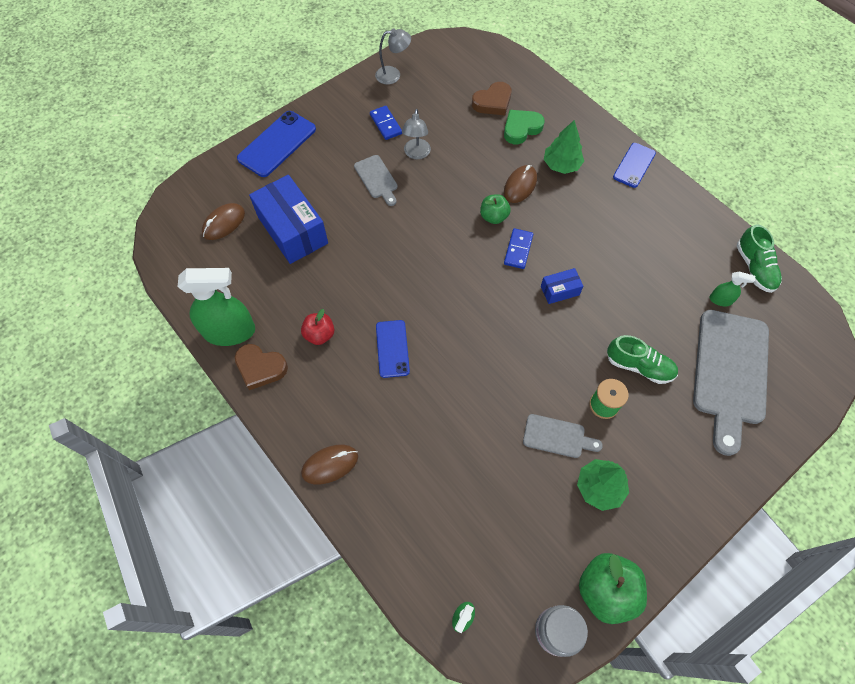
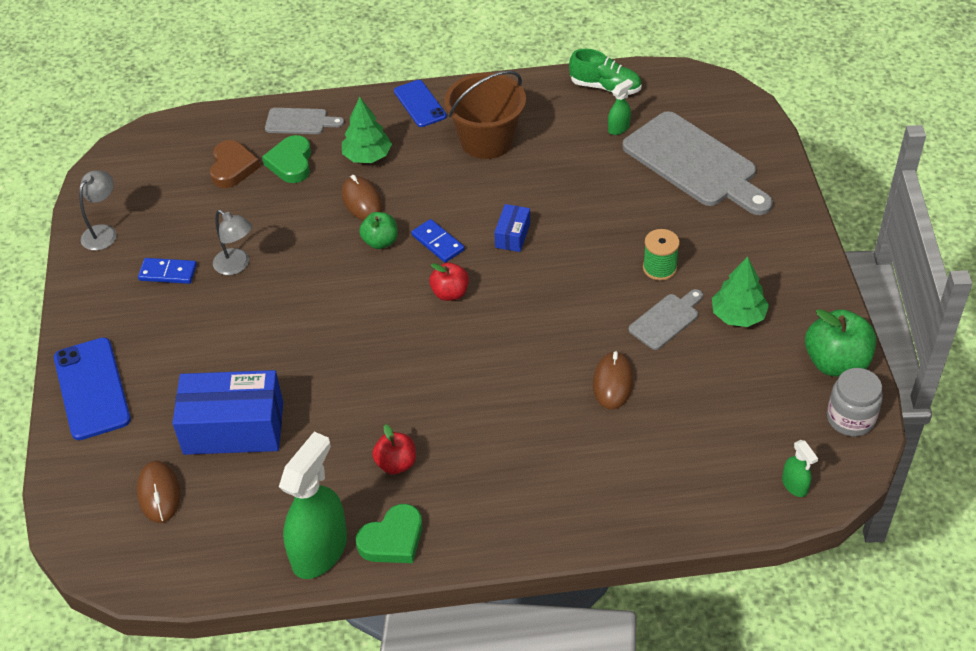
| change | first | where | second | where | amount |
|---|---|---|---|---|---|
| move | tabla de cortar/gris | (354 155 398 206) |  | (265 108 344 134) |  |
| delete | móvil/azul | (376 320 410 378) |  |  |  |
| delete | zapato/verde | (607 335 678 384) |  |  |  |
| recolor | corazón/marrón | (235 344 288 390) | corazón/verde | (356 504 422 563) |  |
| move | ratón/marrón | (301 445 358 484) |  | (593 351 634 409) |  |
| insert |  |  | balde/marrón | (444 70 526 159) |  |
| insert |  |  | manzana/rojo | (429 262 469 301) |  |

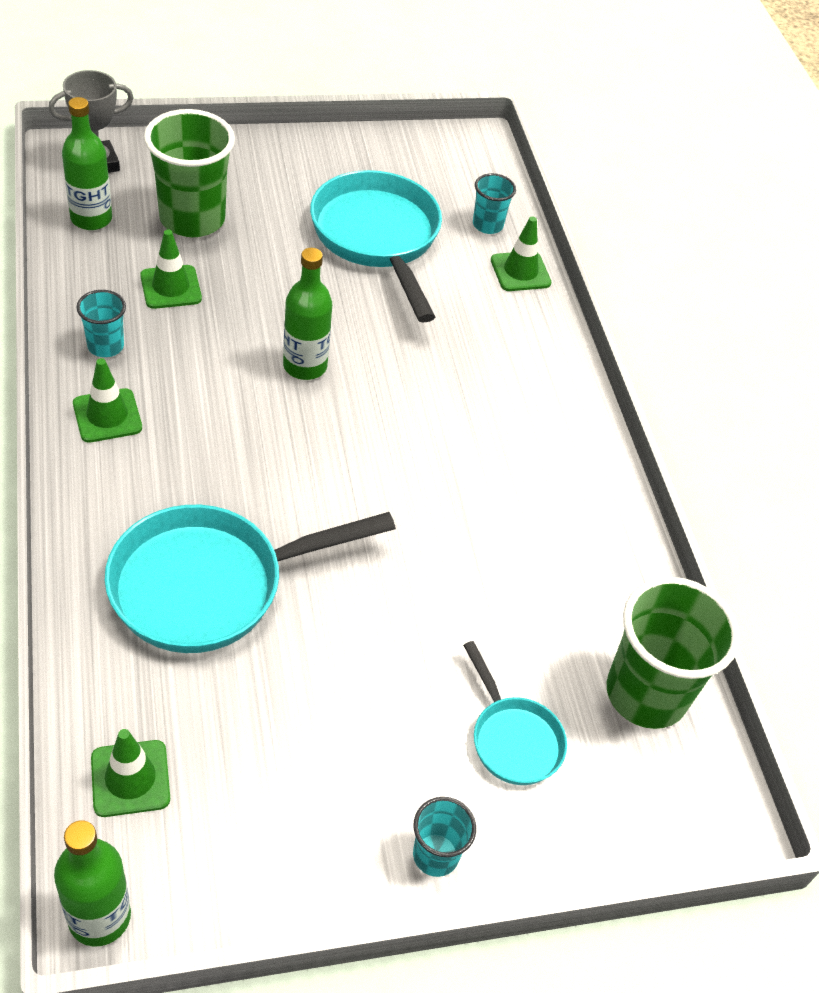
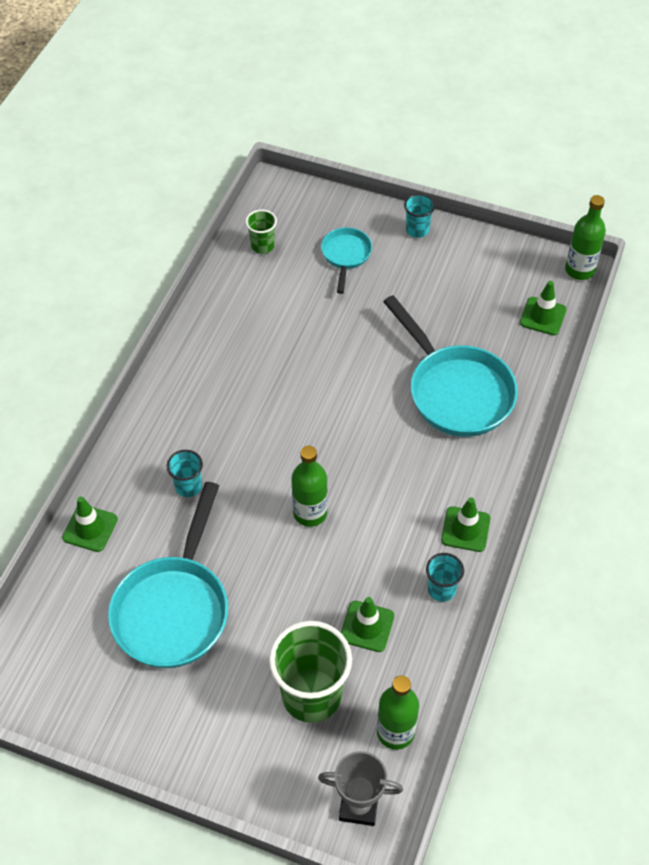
| change | first | where | second | where | amount |
|---|---|---|---|---|---|
| move | vaso/turquesa | (473 173 516 234) |  | (167 450 203 497) |  |
| rotate | sartén/turquesa | (105 505 396 653) |  | (383 295 518 437) | 45 degrees clockwise |
| resize | vaso/verde | (607 577 740 729) |  | (246 210 277 254) | x0.50 |

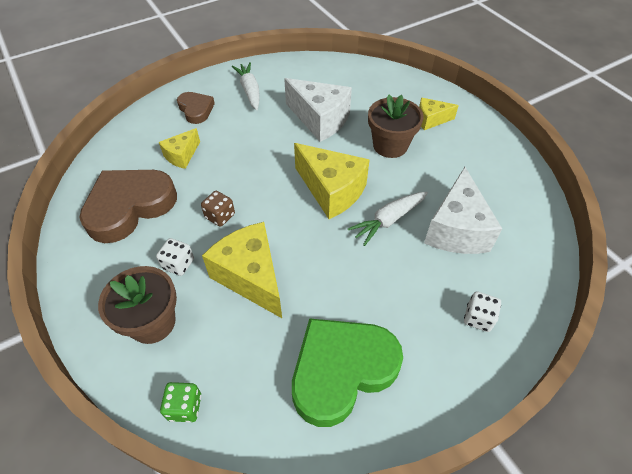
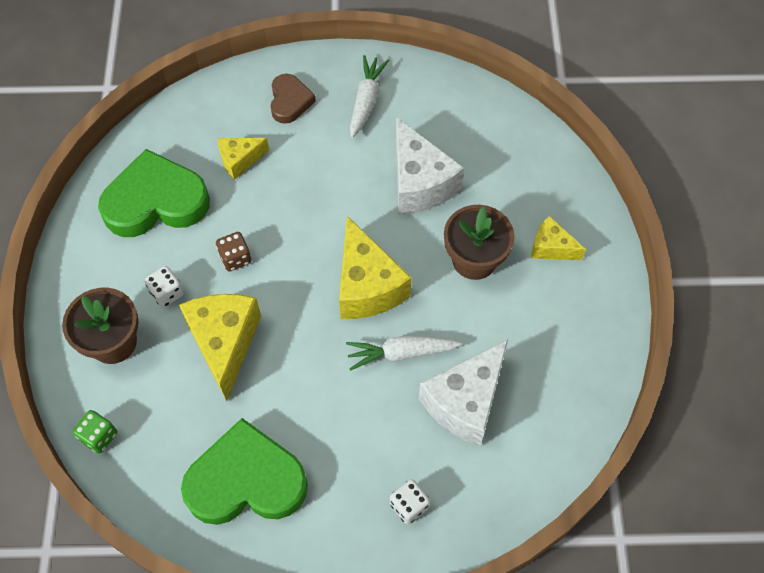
| change | first | where | second | where | amount |
|---|---|---|---|---|---|
| recolor | corazón/marrón | (79 170 177 243) | corazón/verde | (98 149 210 237) |  |

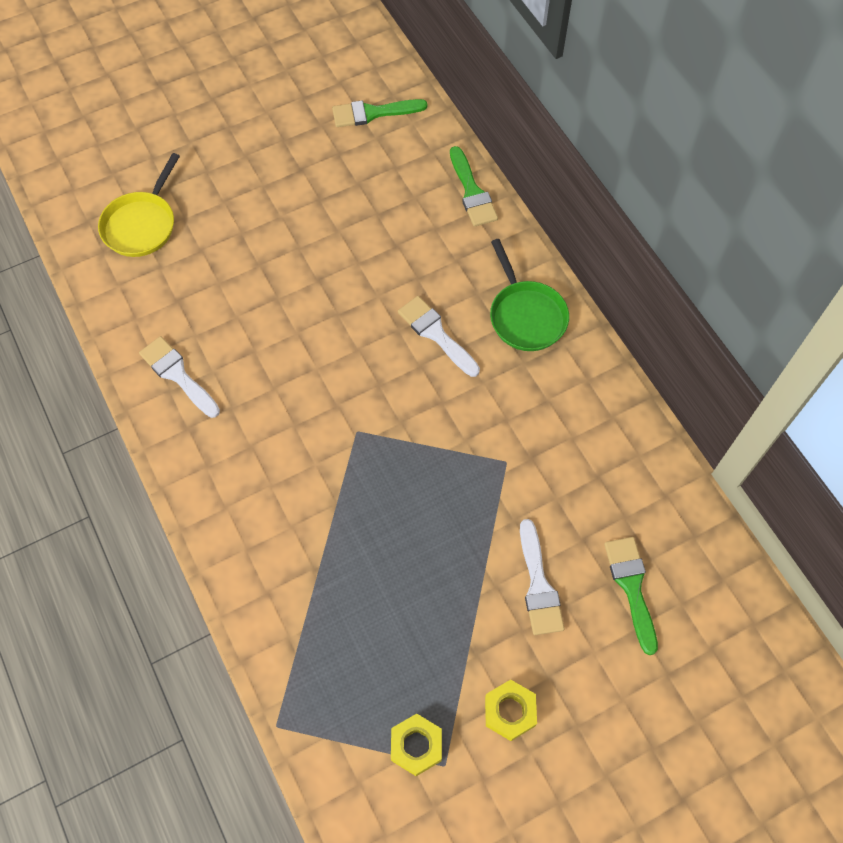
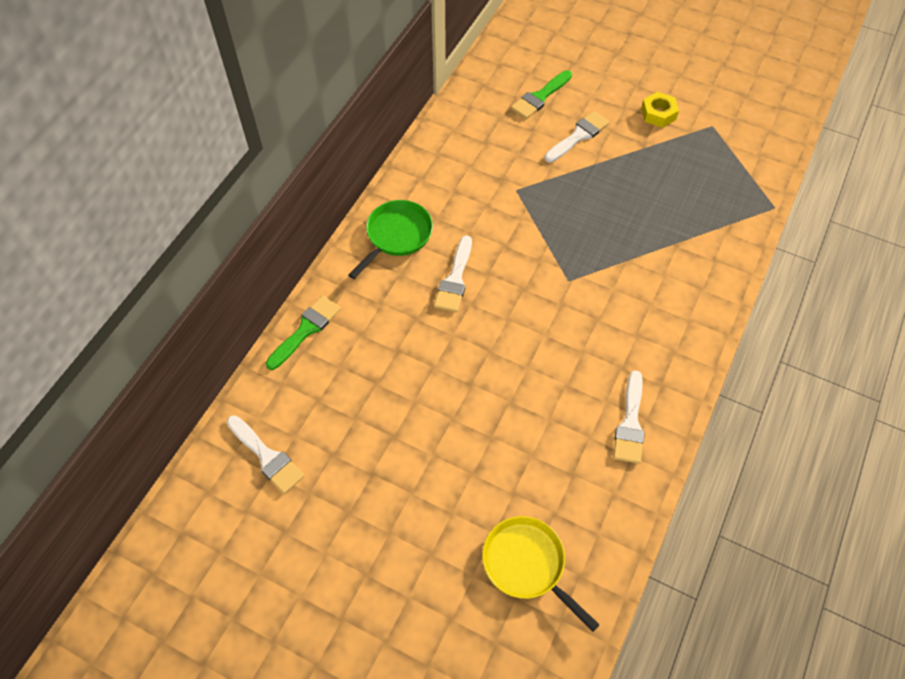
| change | first | where | second | where | amount |
|---|---|---|---|---|---|
| recolor | pincel/verde | (332 99 427 127) | pincel/blanco | (227 415 305 494) |  |
| rotate | sartén/amarillo | (98 153 180 257) |  | (482 516 599 632) | 120 degrees counterclockwise |
| delete | tuerca/amarillo | (391 714 442 776) |  |  |  |

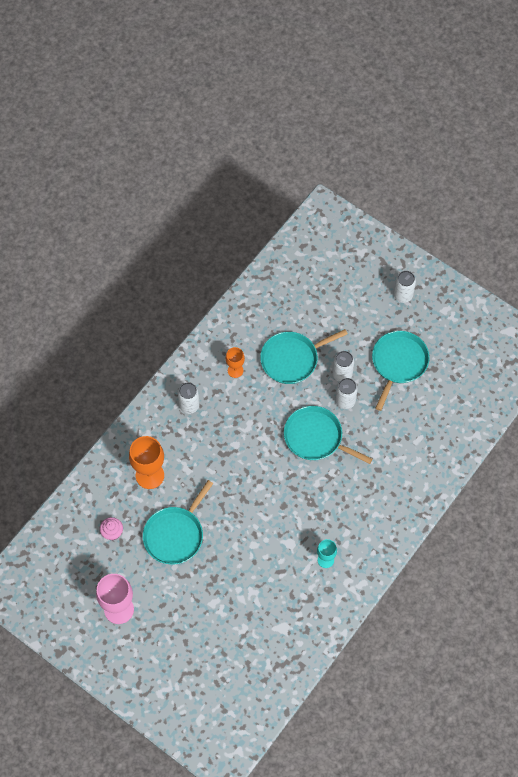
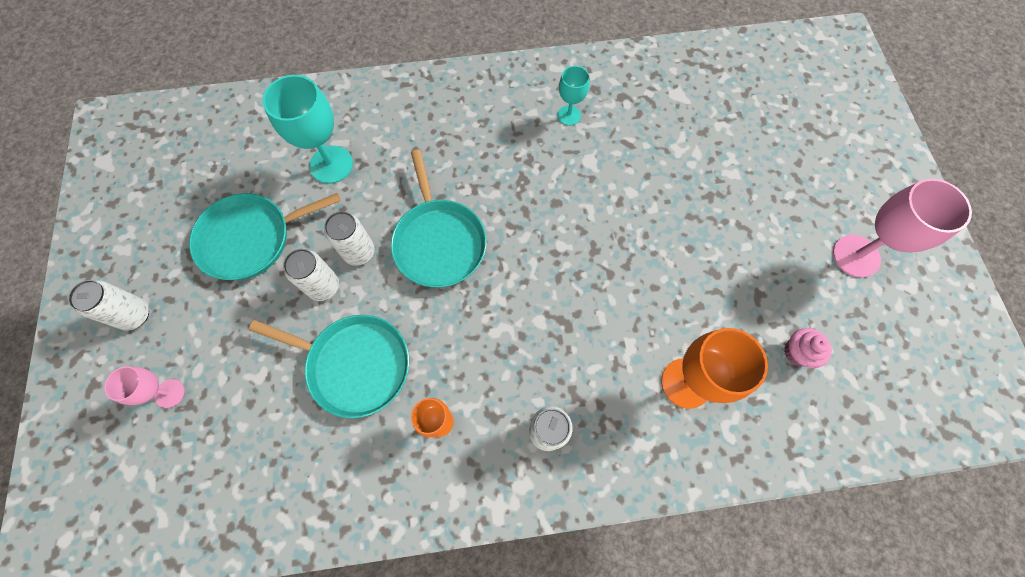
| change | first | where | second | where | amount |
|---|---|---|---|---|---|
| delete | sartén/turquesa | (143 480 213 565) |  |  |  |
| insert |  |  | copa/turquesa | (263 75 353 184) |  |
| insert |  |  | copa/rosa | (104 366 184 408) |  |

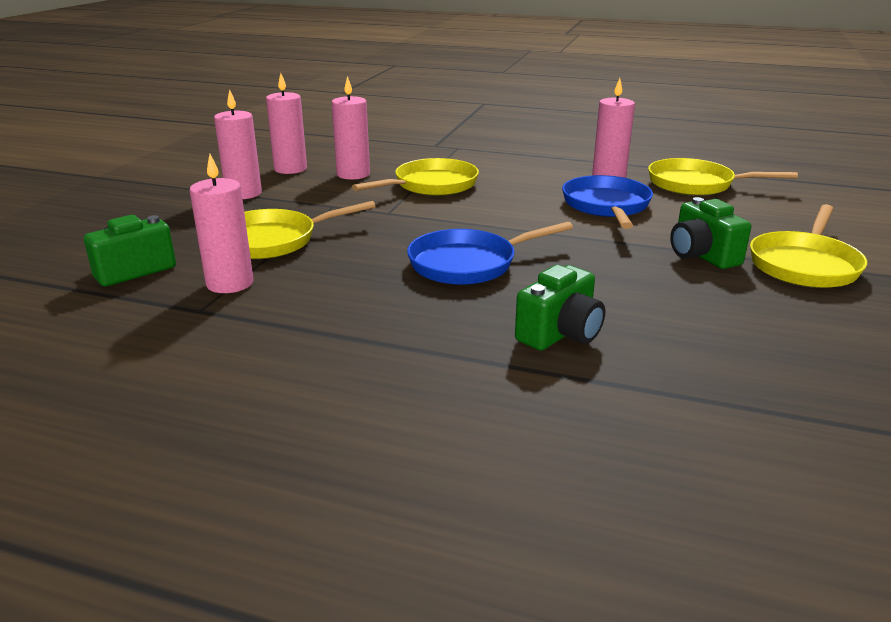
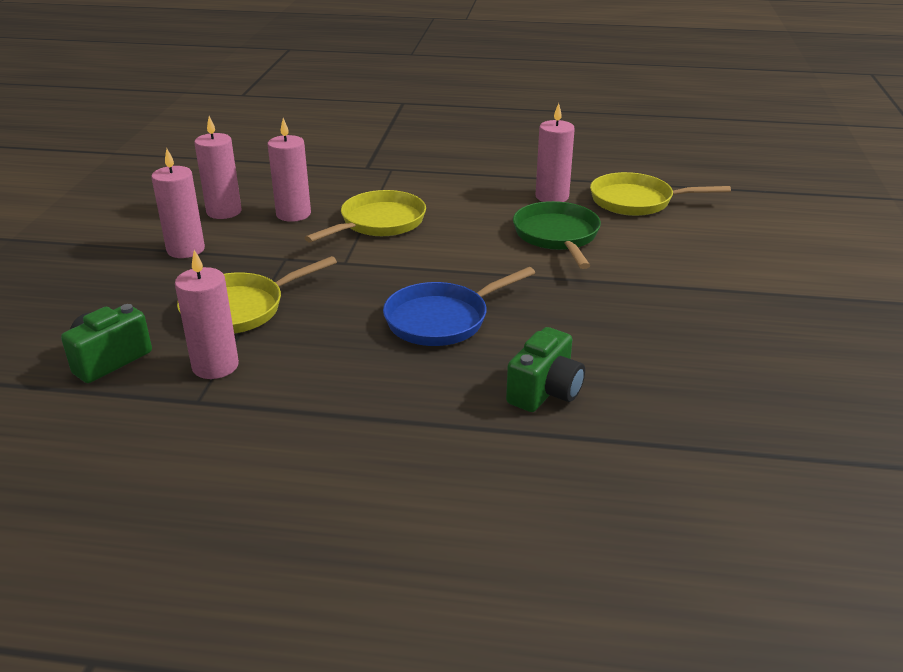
| change | first | where | second | where | amount |
|---|---|---|---|---|---|
| recolor | sartén/azul | (562 175 653 229) | sartén/verde | (513 201 601 269) |  |
| delete | cámara/verde | (670 197 751 269) |  |  |  |
| delete | sartén/amarillo | (750 204 867 288) |  |  |  |

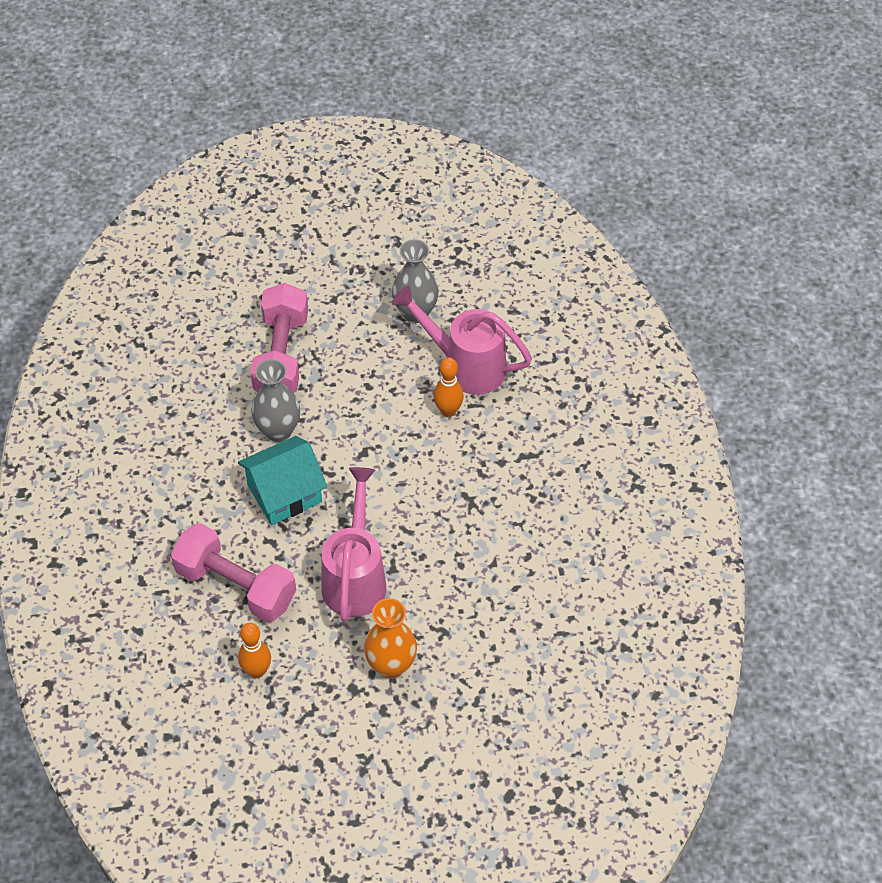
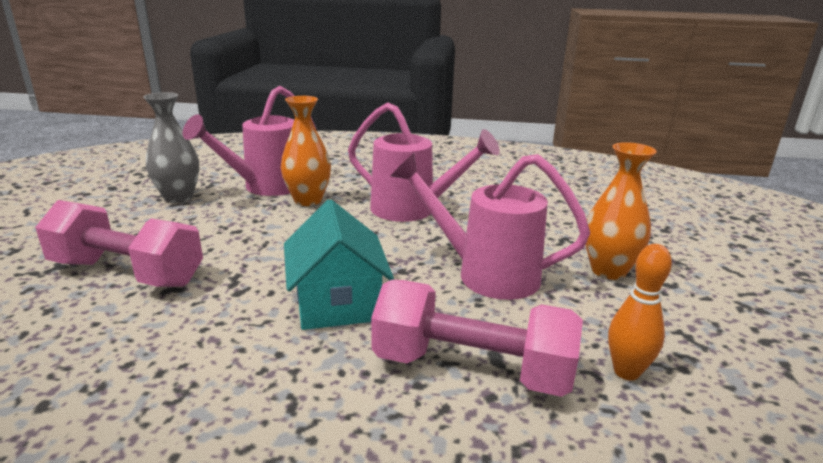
| change | first | where | second | where | amount |
|---|---|---|---|---|---|
| replace | bolo/naranja | (433 357 464 417) | florero/naranja | (281 96 331 206) |  |
| delete | florero/gris | (252 359 300 442) |  |  |  |
| rotate | mancuerna/rosa | (171 523 296 622) |  | (371 280 583 397) | 60 degrees clockwise |
| insert |  |  | regadera/rosa | (348 102 500 222) |  |

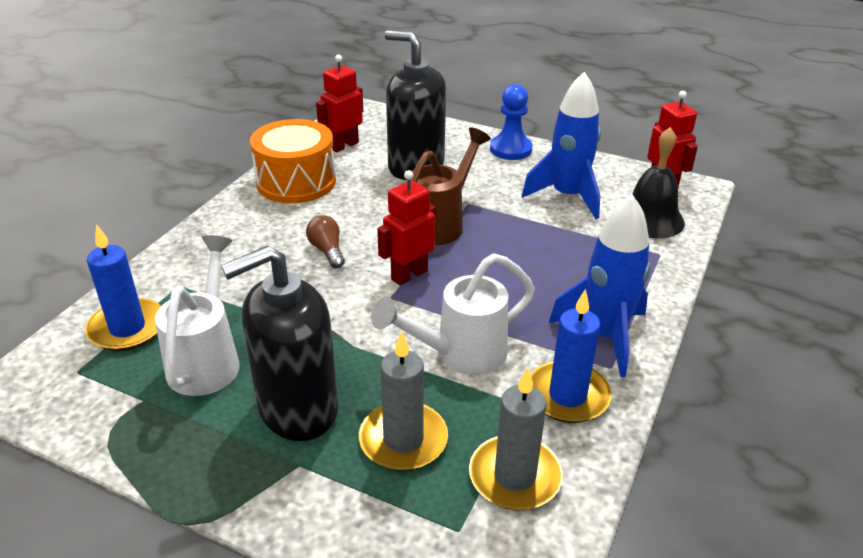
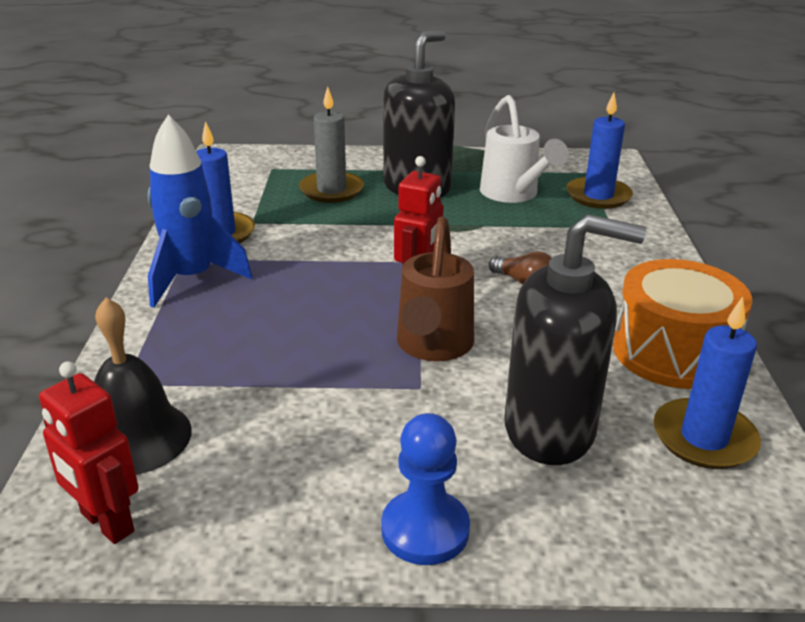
| change | first | where | second | where | amount |
|---|---|---|---|---|---|
| replace | robot/rojo | (316 55 363 152) | vela/azul | (653 297 761 469) |  |
| delete | cohete/azul | (522 72 601 219) |  |  |  |
| delete | regadera/blanco | (371 253 535 375) |  |  |  |
| delete | vela/gris | (469 368 563 510) |  |  |  |

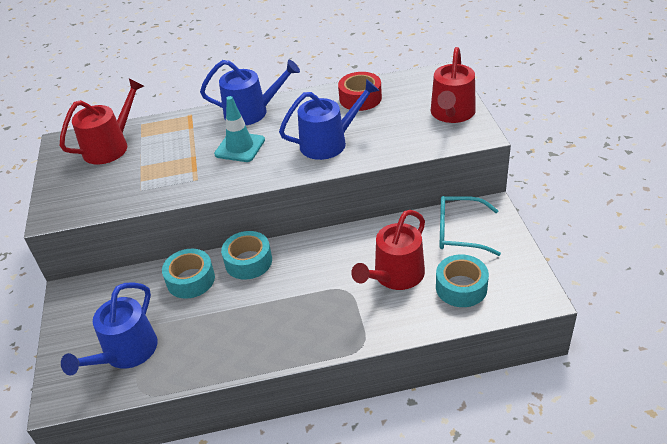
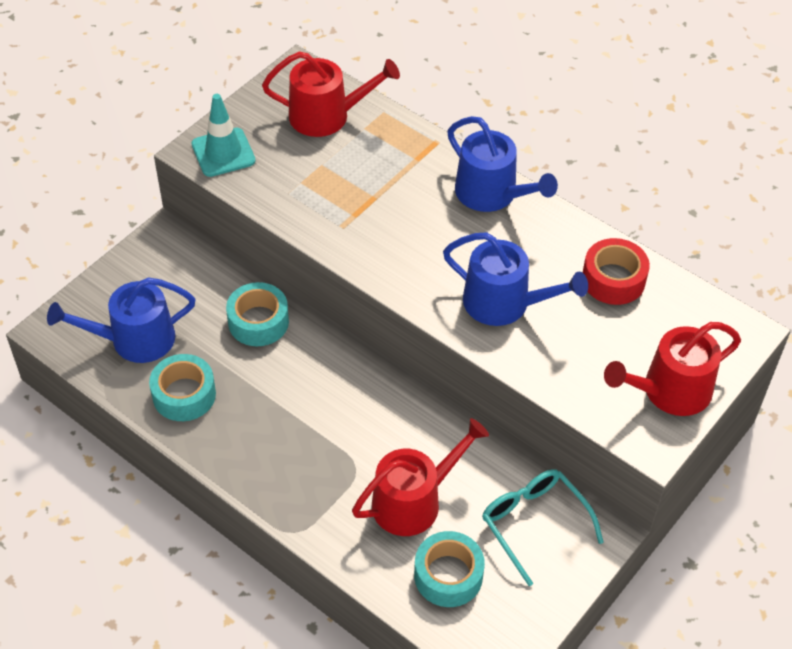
| change | first | where | second | where | amount |
|---|---|---|---|---|---|
| move | cono de tráfico/turquesa | (214 96 265 162) |  | (191 94 256 177) |  |
| rotate | regadera/rojo | (351 210 425 290) |  | (352 418 489 536) | 150 degrees clockwise |
| move | cinta adhesiva/turquesa | (221 231 272 280) |  | (149 354 216 421) |  |

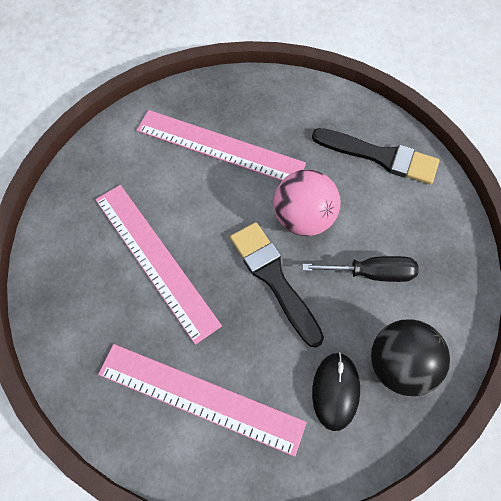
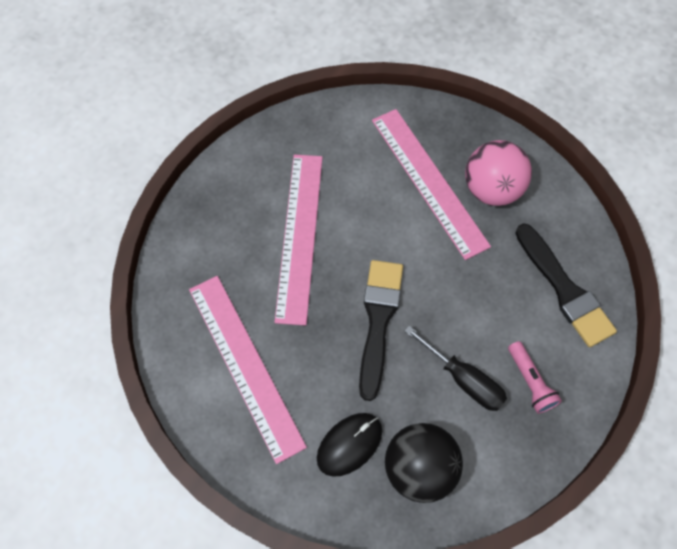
| change | first | where | second | where | amount |
|---|---|---|---|---|---|
| move | pelota/rosa | (274 170 341 236) |  | (465 140 532 206) |  |
| insert |  |  | lámpara de mano/rosa | (508 341 562 414) |  |

